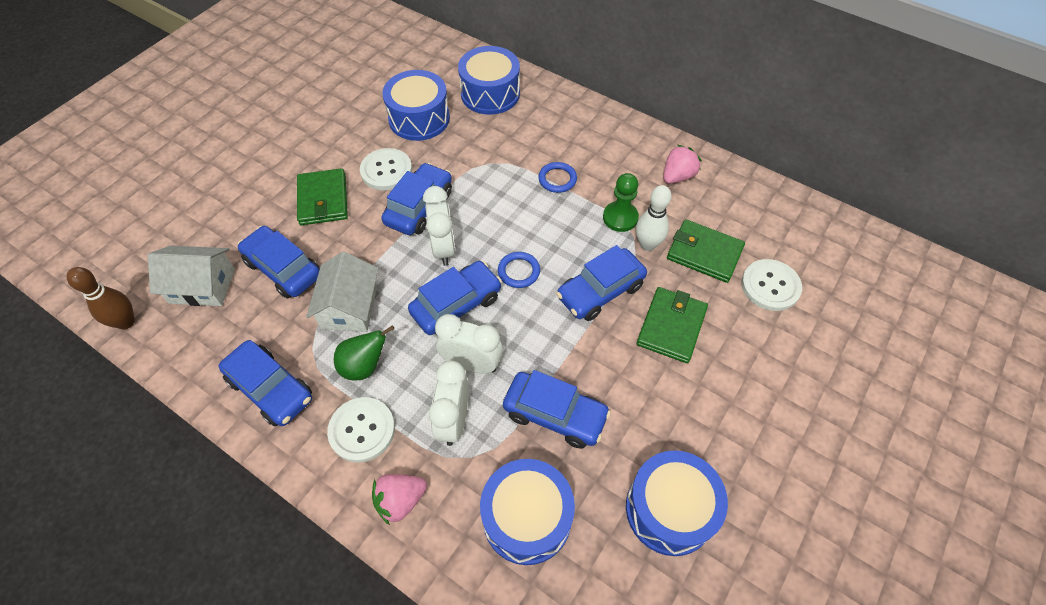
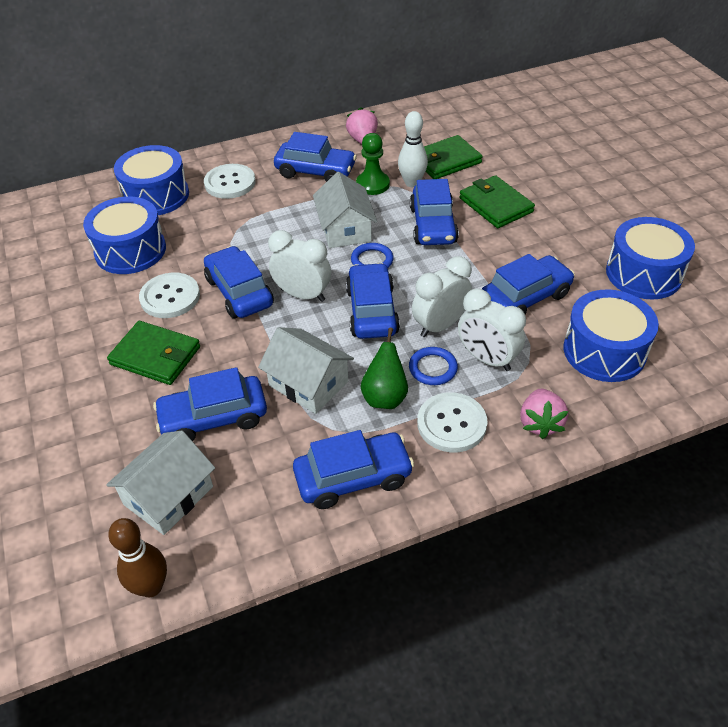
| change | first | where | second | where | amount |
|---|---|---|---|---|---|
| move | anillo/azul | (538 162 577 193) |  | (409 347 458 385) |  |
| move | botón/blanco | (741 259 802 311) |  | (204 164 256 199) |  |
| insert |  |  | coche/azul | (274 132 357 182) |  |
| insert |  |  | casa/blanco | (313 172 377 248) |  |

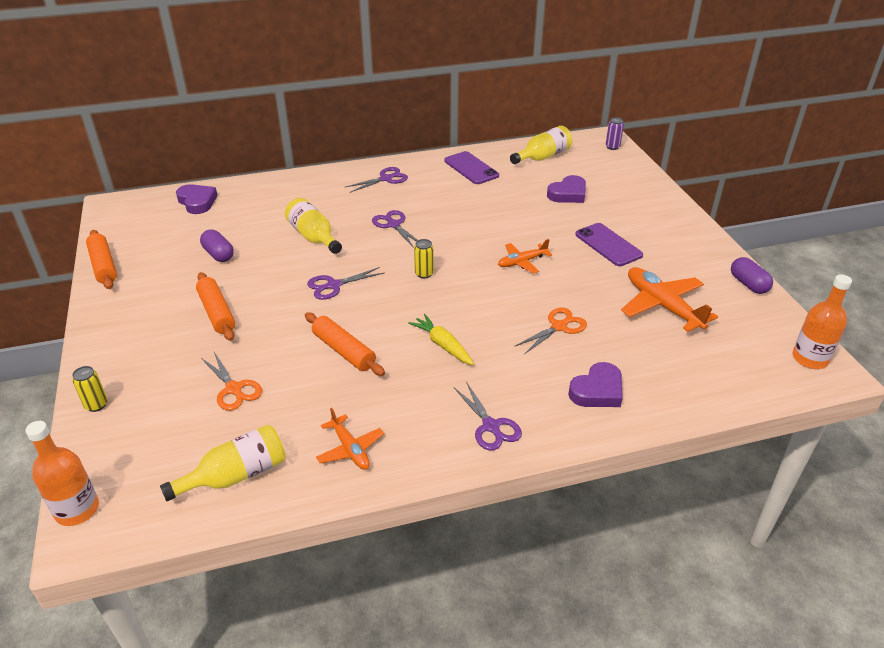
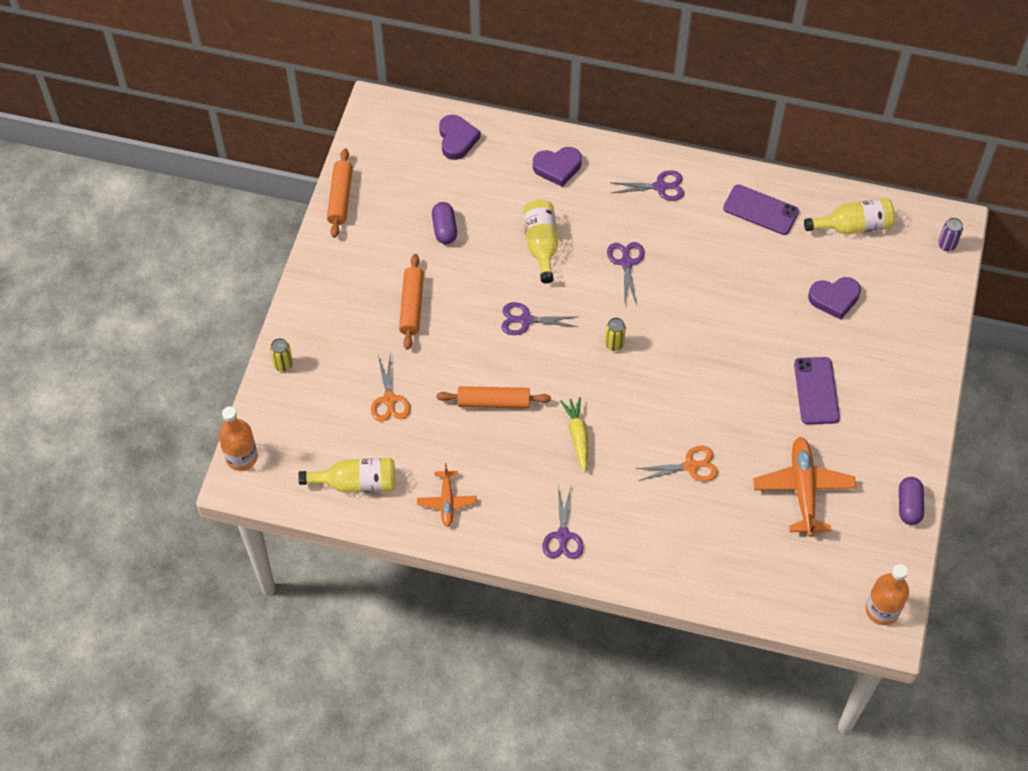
| change | first | where | second | where | amount |
|---|---|---|---|---|---|
| rotate | móvil/morado | (444 151 499 184) |  | (723 184 799 235) | 60 degrees counterclockwise |
| delete | avión/naranja | (498 239 552 274) |  |  |  |
| rotate | rodillo/naranja | (305 312 385 376) |  | (437 386 551 409) | 75 degrees counterclockwise |
| move | corazón/morado | (568 362 623 407) |  | (533 147 582 187) |  |

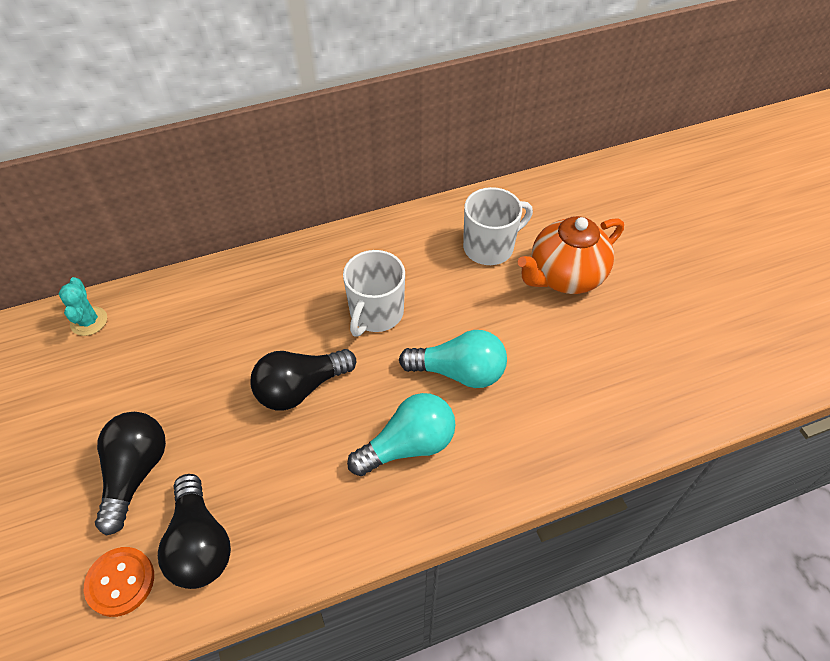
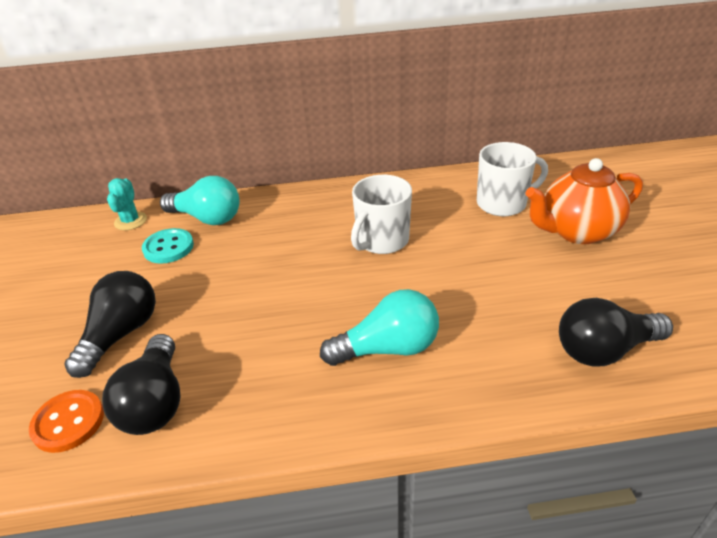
| change | first | where | second | where | amount |
|---|---|---|---|---|---|
| move | bombilla/turquesa | (399 330 507 388) |  | (160 176 240 225) |  |
| move | bombilla/negro | (250 349 356 411) |  | (559 298 673 367) |  |
| insert |  |  | botón/turquesa | (142 228 194 264) |  |

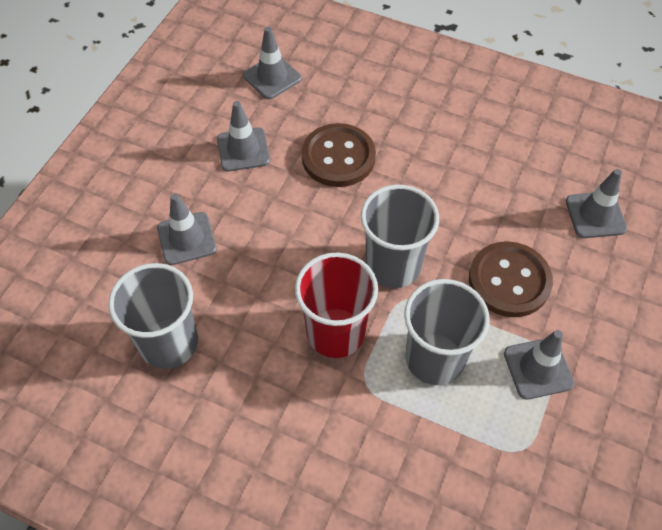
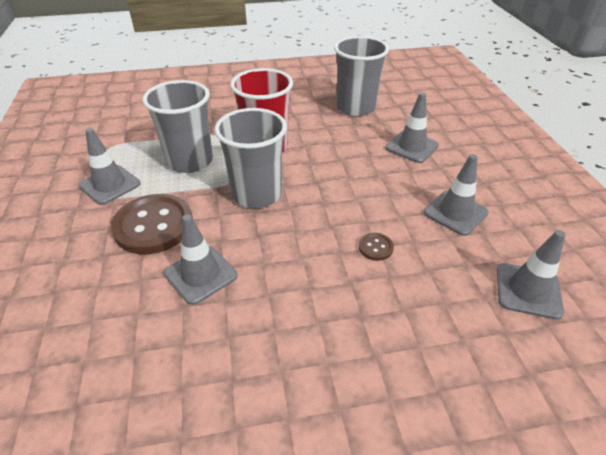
| change | first | where | second | where | amount |
|---|---|---|---|---|---|
| resize | botón/marrón | (302 123 376 187) |  | (359 233 394 261) | x0.43 |
| move | cono de tráfico/gris | (566 169 627 238) |  | (164 214 237 305) |  |

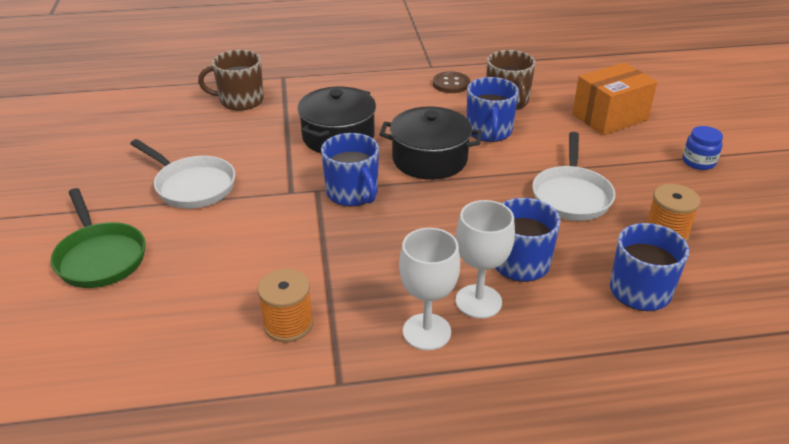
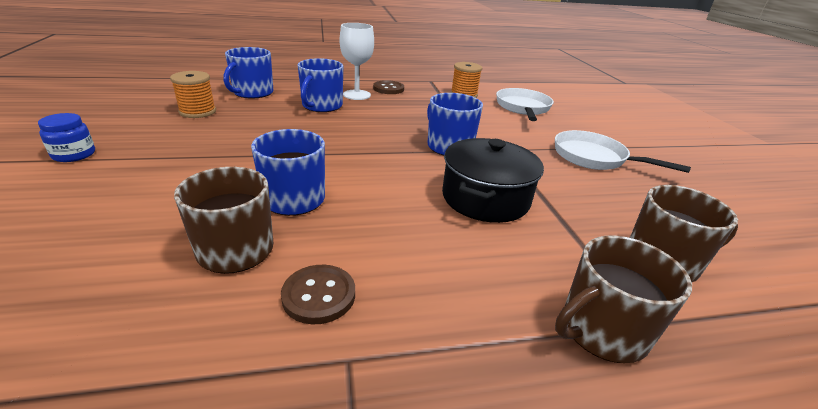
| change | first | where | second | where | amount |
|---|---|---|---|---|---|
| delete | caja/naranja | (572 63 657 135) |  |  |  |
| delete | olla/negro | (379 106 482 180) |  |  |  |
| move | sartén/blanco | (532 132 615 221) |  | (496 88 554 121) |  |
| delete | sartén/verde | (51 188 145 288) |  |  |  |
| replace | copa/blanco | (399 228 460 350) | botón/marrón | (373 80 404 94) |  |
| insert |  |  | taza/marrón | (555 236 692 363) |  |

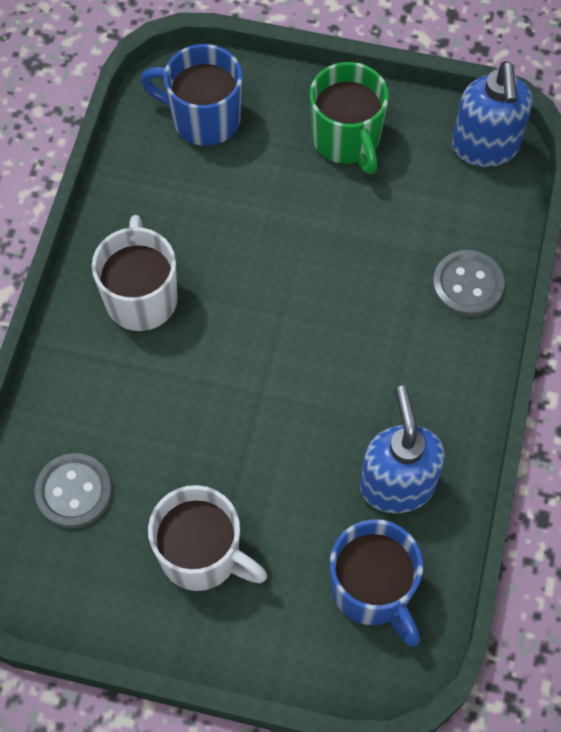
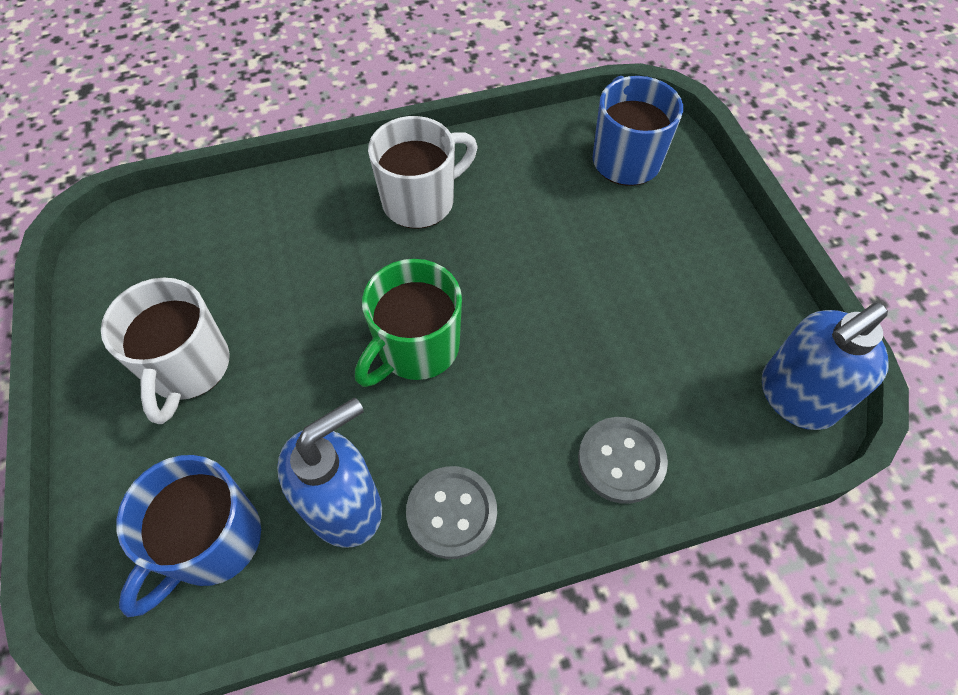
| change | first | where | second | where | amount |
|---|---|---|---|---|---|
| move | taza/verde | (310 62 389 175) |  | (355 259 462 387) |  |
| move | botón/gris | (34 453 112 528) |  | (406 466 497 559) |  |

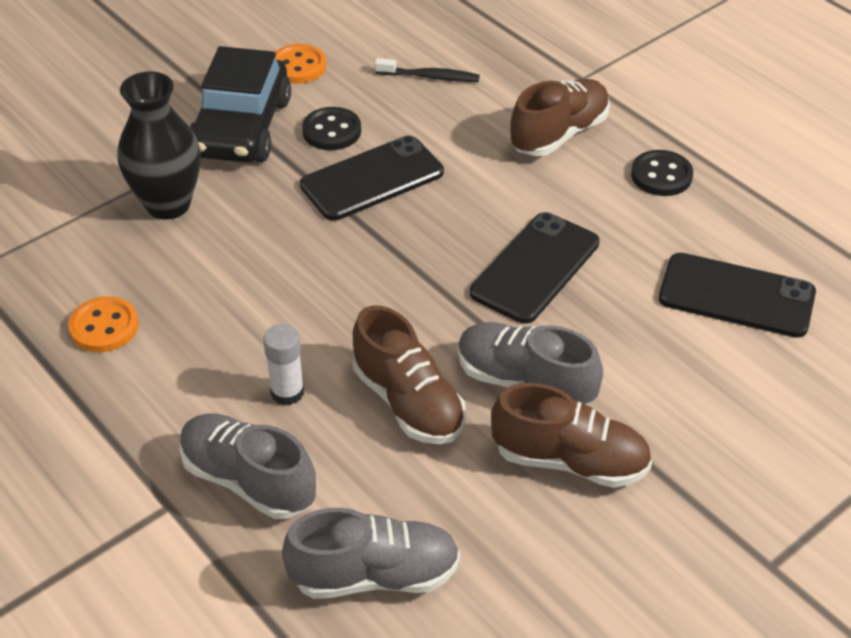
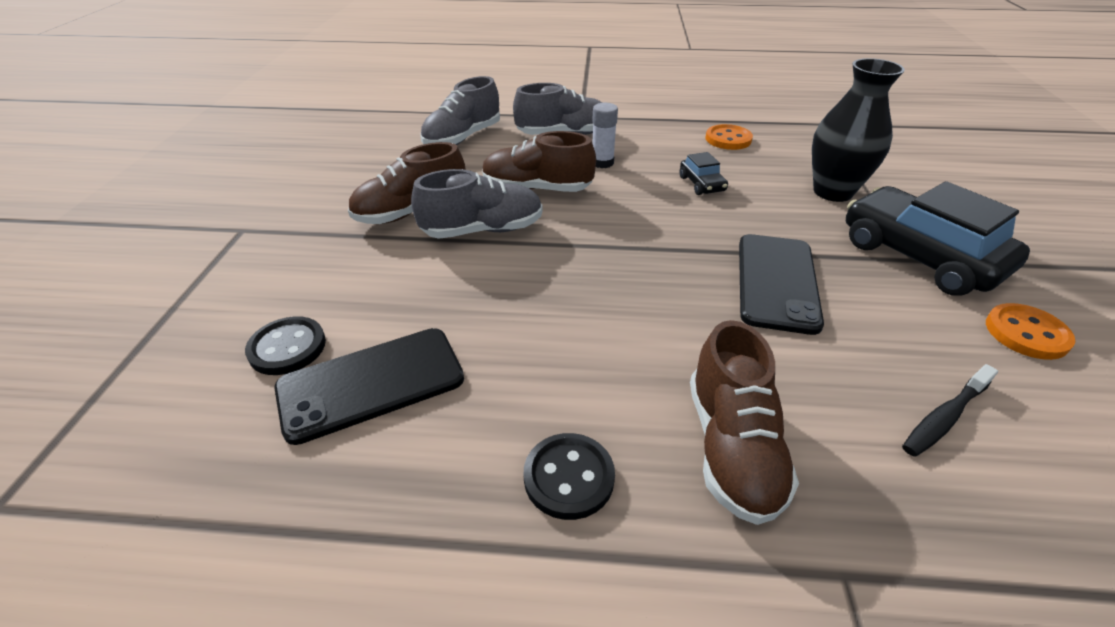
| change | first | where | second | where | amount |
|---|---|---|---|---|---|
| move | botón/negro | (302 107 361 150) |  | (245 316 326 375) |  |
| delete | móvil/negro | (470 212 600 324) |  |  |  |
| insert |  |  | coche/negro | (679 152 728 195) |  |

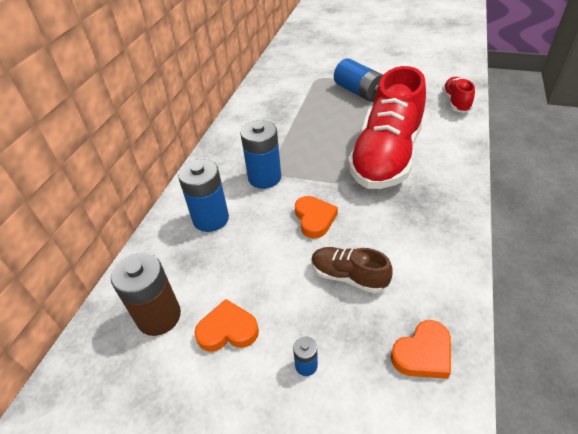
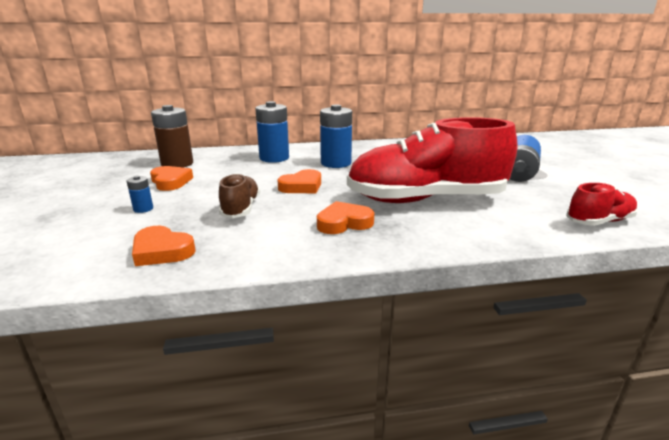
| change | first | where | second | where | amount |
|---|---|---|---|---|---|
| insert |  |  | corazón/naranja | (317 201 374 234) |  |

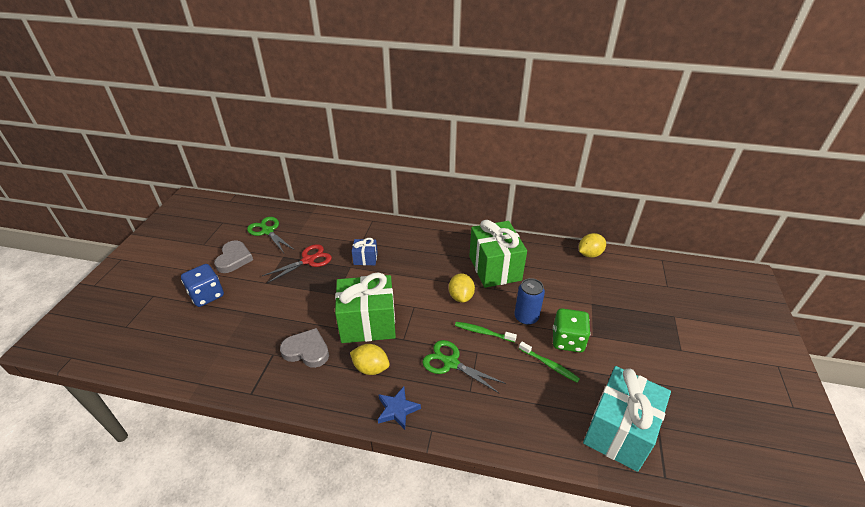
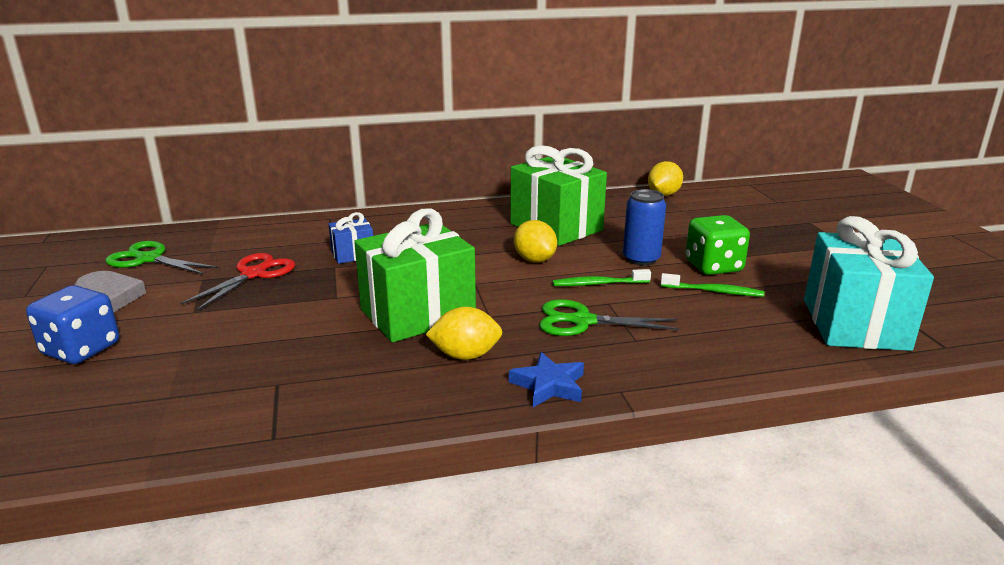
| change | first | where | second | where | amount |
|---|---|---|---|---|---|
| delete | corazón/gris | (280 328 329 368) |  |  |  |

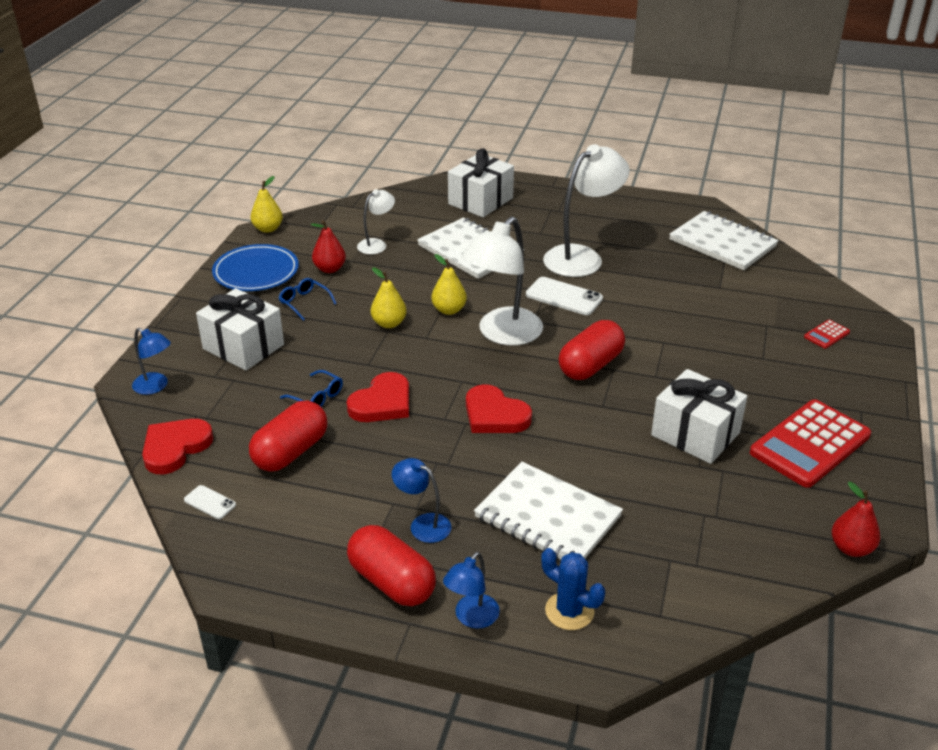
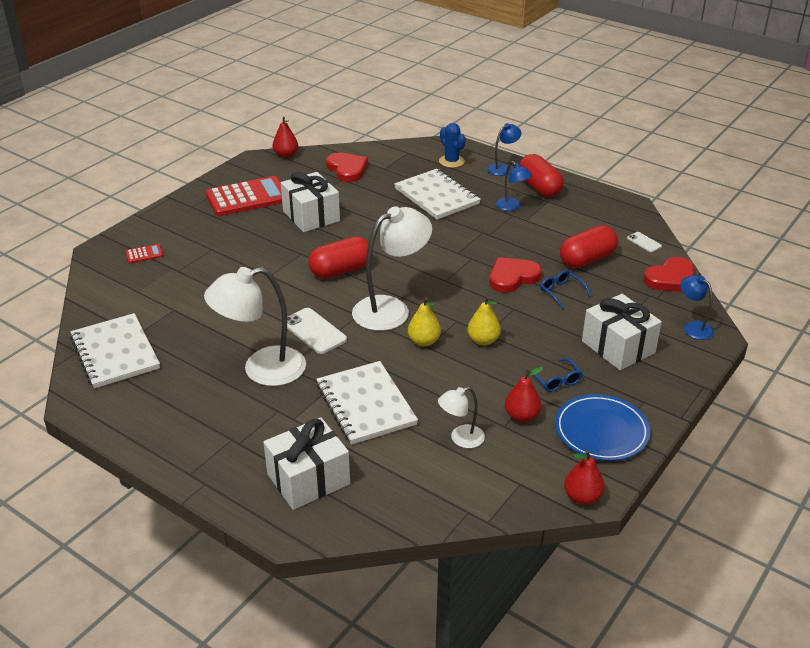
| change | first | where | second | where | amount |
|---|---|---|---|---|---|
| recolor | pera/amarillo | (250 176 283 233) | pera/rojo | (564 450 605 505) |  |
| move | corazón/rojo | (466 384 532 433) |  | (326 153 368 182) |  |

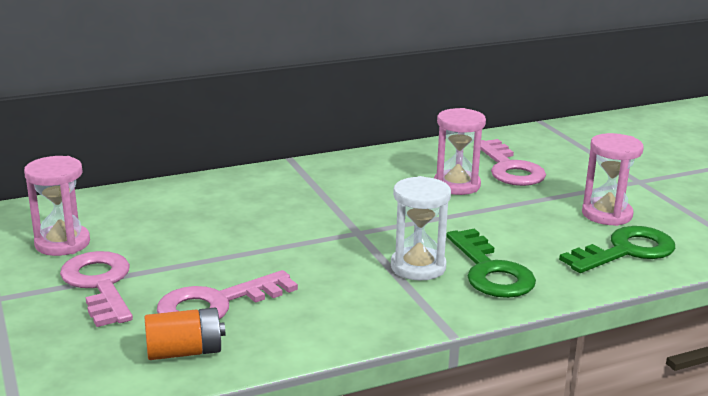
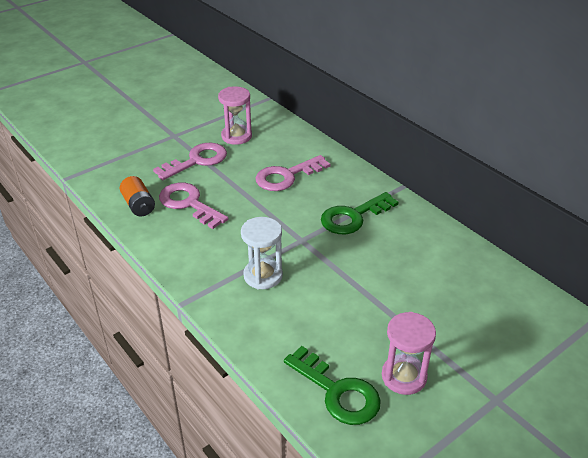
| change | first | where | second | where | amount |
|---|---|---|---|---|---|
| delete | reloj de arena/rosa | (434 108 486 195) |  |  |  |
| move | llave/rosa | (480 139 546 186) |  | (256 155 330 191) |  |
| move | llave/verde | (446 228 536 298) |  | (321 192 399 234) |  |

